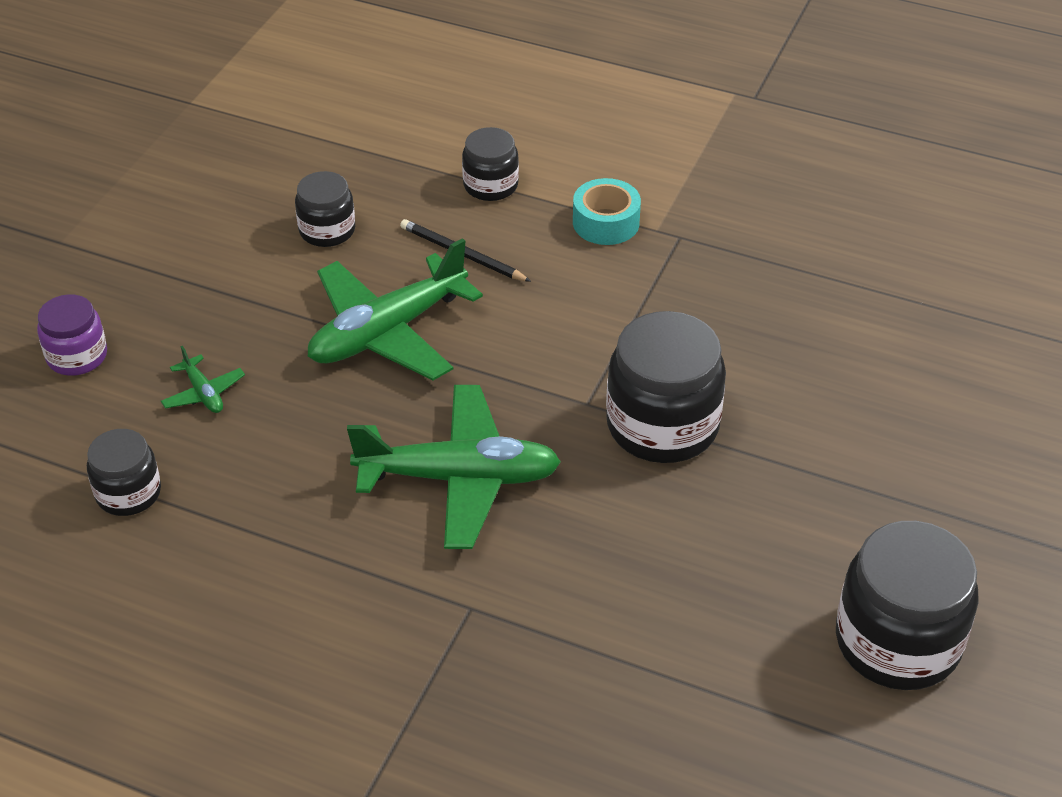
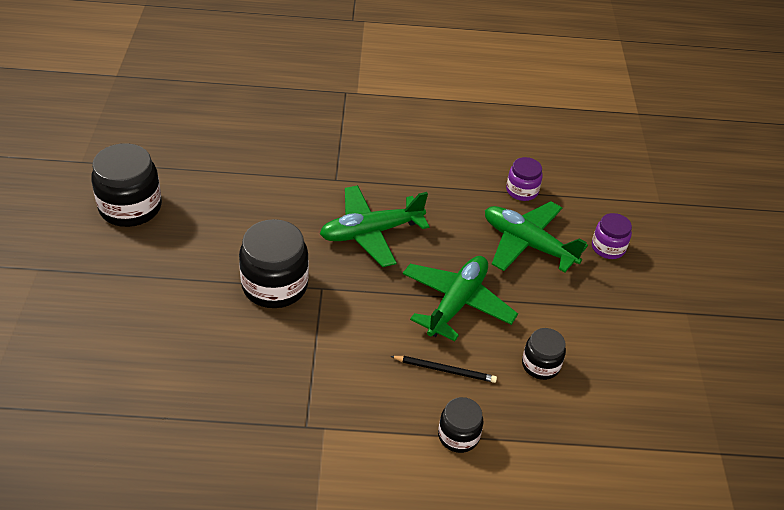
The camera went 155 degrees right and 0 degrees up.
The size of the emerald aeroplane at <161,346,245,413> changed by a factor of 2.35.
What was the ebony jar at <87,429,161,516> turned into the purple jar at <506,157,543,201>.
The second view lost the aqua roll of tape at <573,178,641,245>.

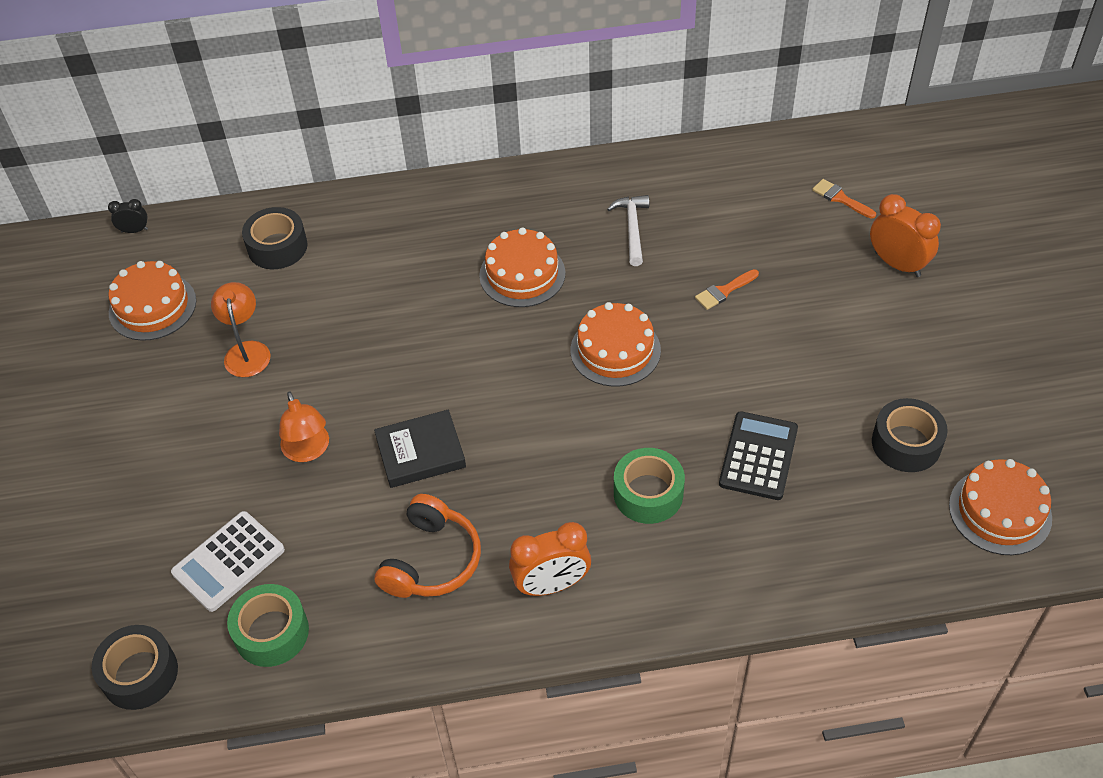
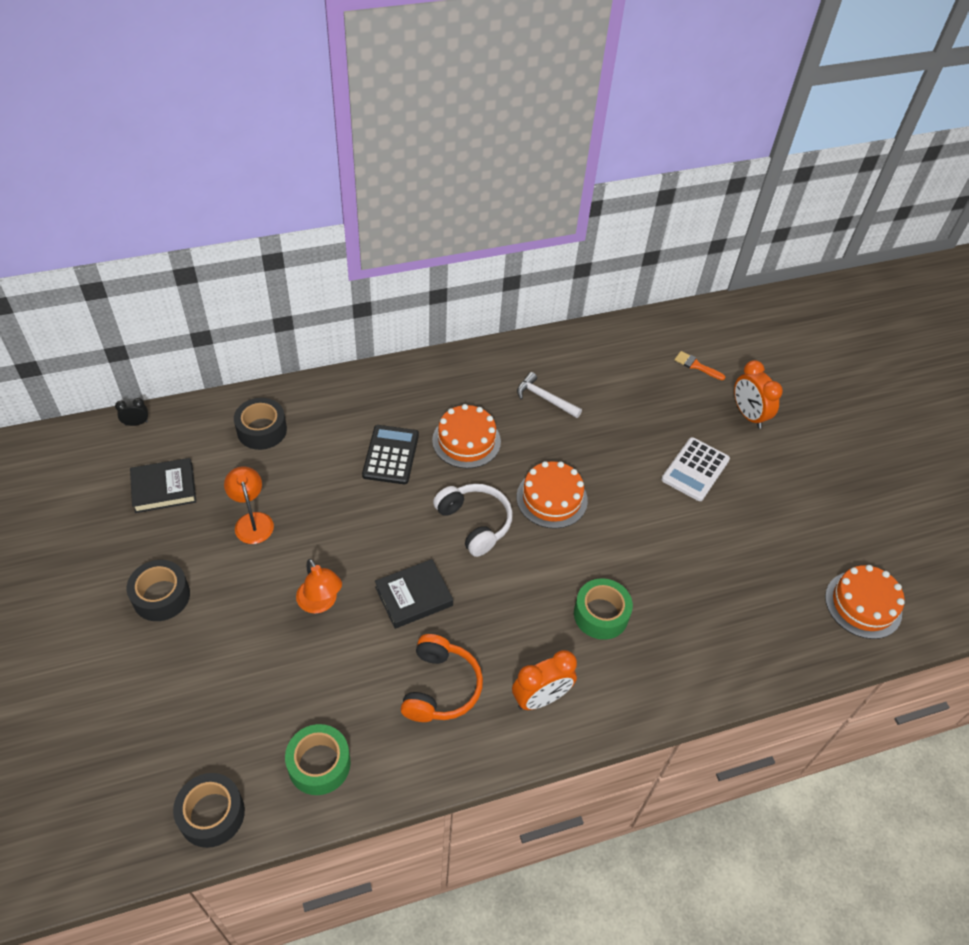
The camera went 15 degrees left and 0 degrees up.
The ebony roll of tape ended up elsewhere, having gone from <872,398,948,472> to <127,560,190,621>.
Where the bright orange cake stood at <108,261,196,341>, the ebony hardcover came to stand at <130,458,196,513>.
The ebony calculator ended up elsewhere, having gone from <719,411,798,500> to <362,425,419,484>.
The second view gained the snow-white headphones at <433,484,513,557>.
The snow-white carpenter's hammer at <607,195,649,266> ended up facing another way, 45 degrees counterclockwise from before.
The snow-white calculator ended up elsewhere, having gone from <171,511,285,612> to <661,437,730,501>.
The bright orange bedside clock at <870,194,941,277> ended up facing another way, 150 degrees counterclockwise from before.
The second view lost the bright orange paintbrush at <695,269,759,310>.

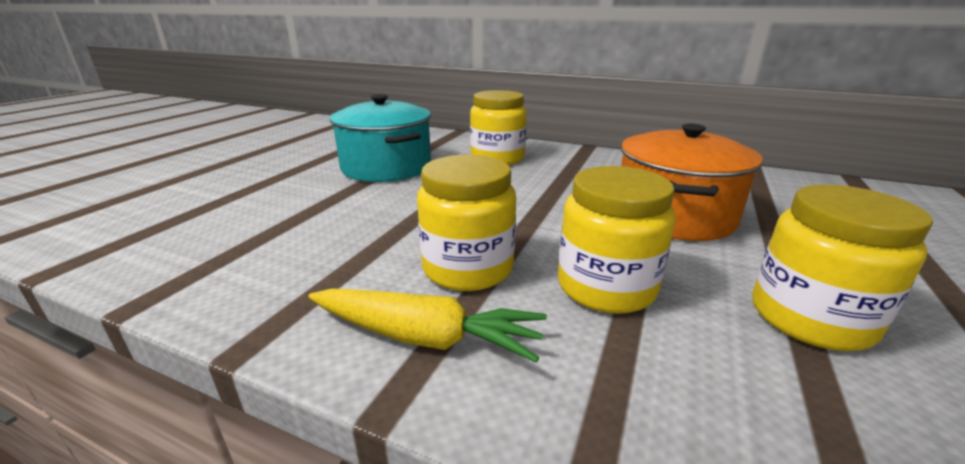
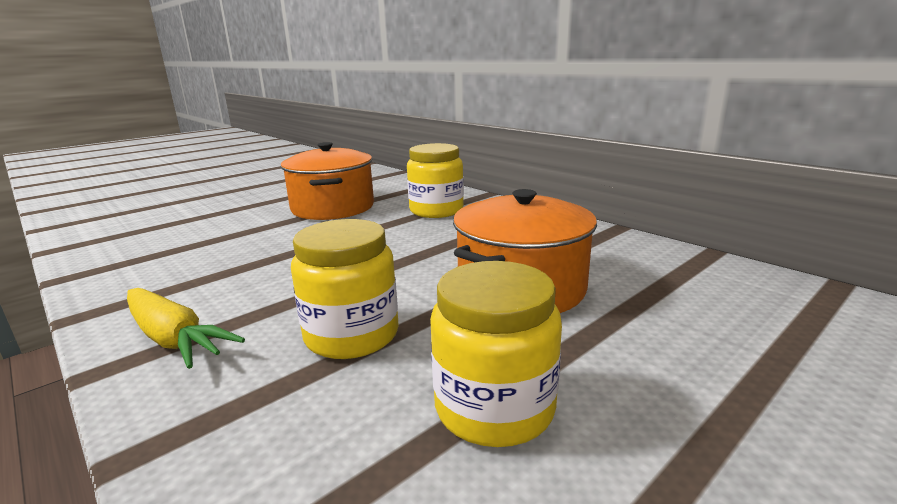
The camera went 25 degrees right and 5 degrees down.
What was the aqua pot at <330,94,431,182> turned into the bright orange pot at <281,142,374,220>.
The second view lost the yellow jar at <417,155,516,291>.

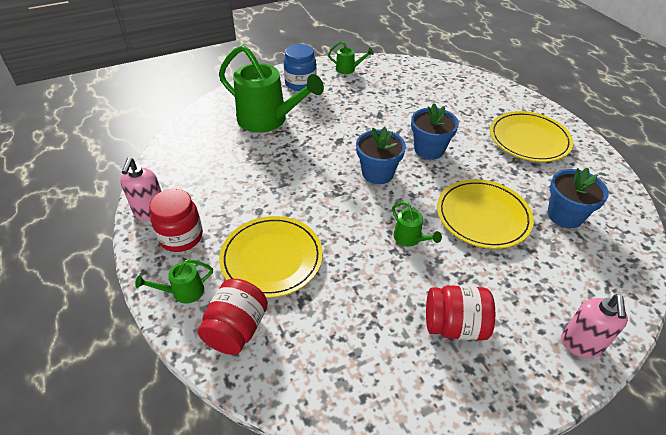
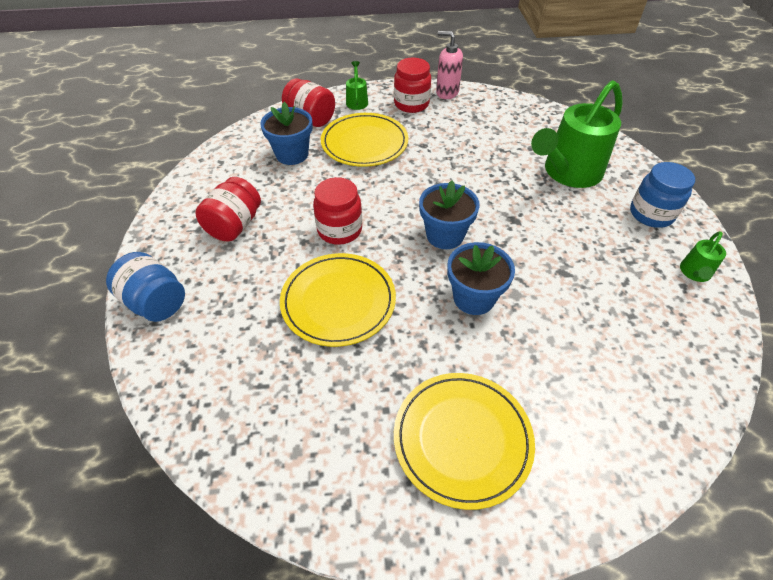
The camera went 110 degrees right and 5 degrees up.
Where the rosy pump bottle stood at <561,294,628,358>, the royal blue jar came to stand at <106,252,185,322>.
The royal blue flower pot ended up elsewhere, having gone from <548,168,609,228> to <260,102,313,165>.
Where the emerald watering pot stood at <392,202,442,246>, the scarlet jar came to stand at <313,177,362,245>.

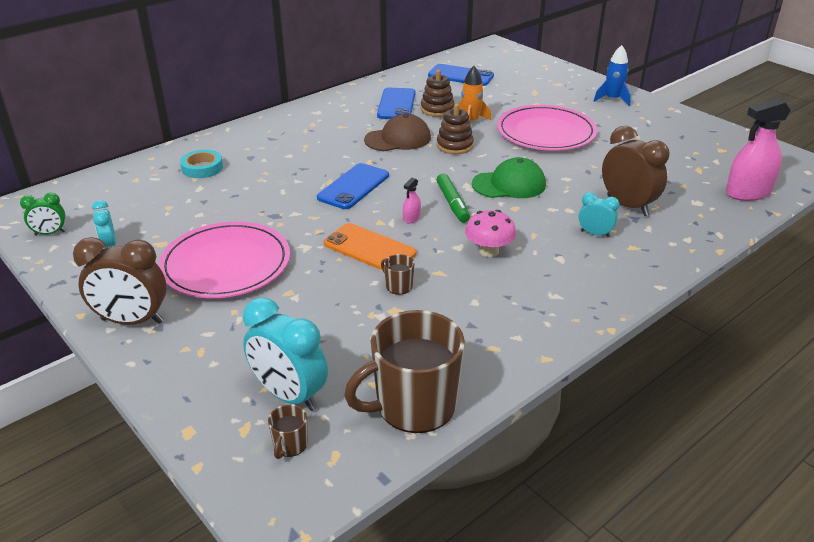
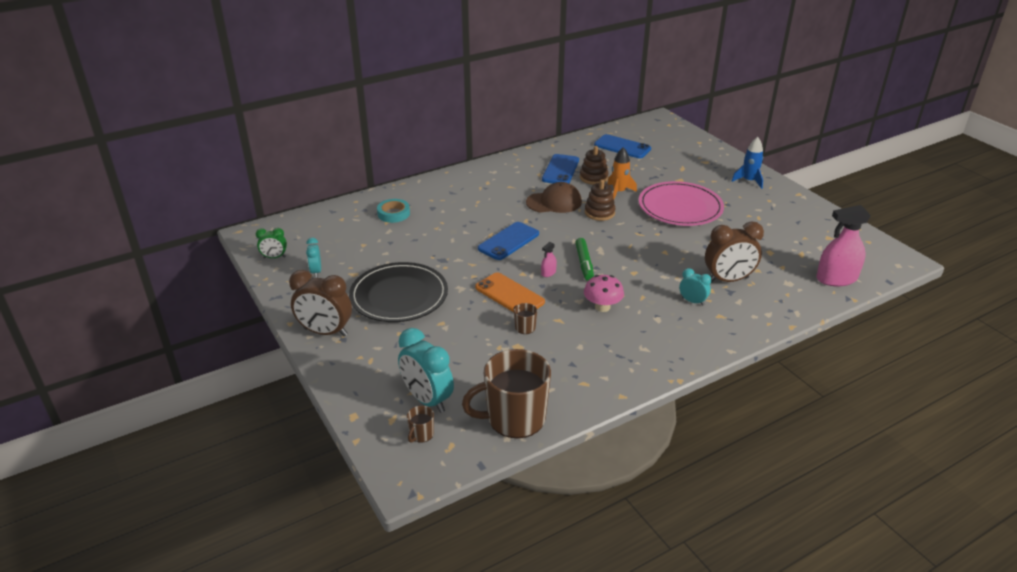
The camera went 10 degrees right and 0 degrees up.
What was the rosy dinner plate at <158,222,290,298> turned into the ebony dinner plate at <349,262,448,322>.
The russet bedside clock at <602,126,669,216> ended up facing another way, 105 degrees clockwise from before.
The second view lost the emerald cap at <472,157,546,198>.

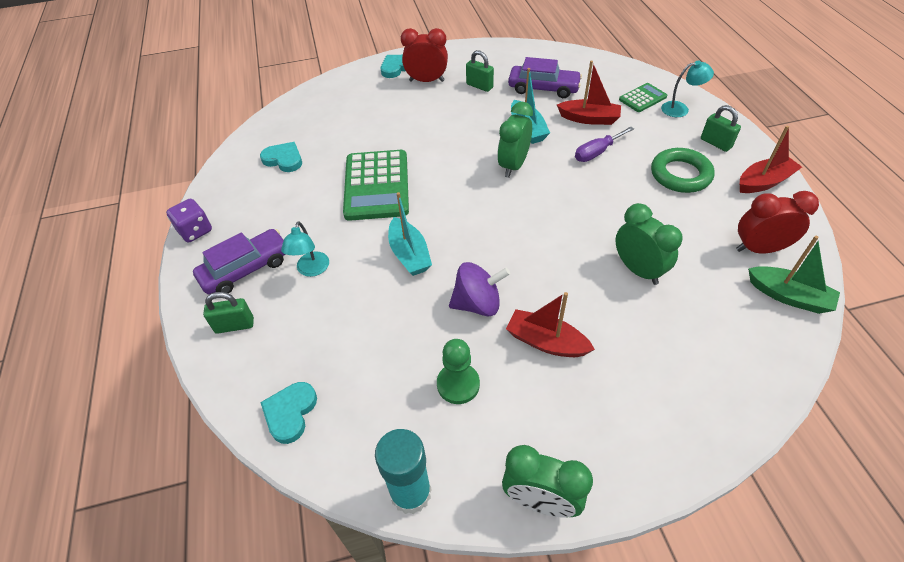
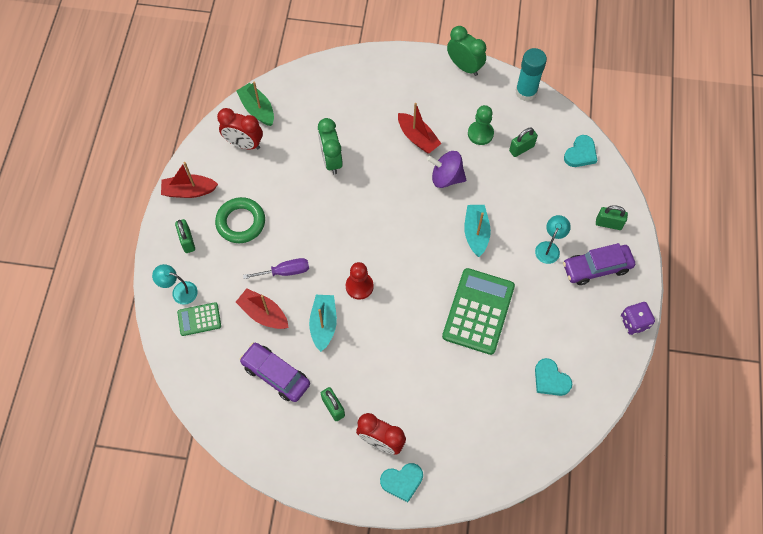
The camera went 160 degrees left and 15 degrees up.
Where the emerald bedside clock stood at <497,102,533,178>, the scarlet pawn came to stand at <346,262,374,300>.
The second view gained the emerald lock at <509,127,538,157>.

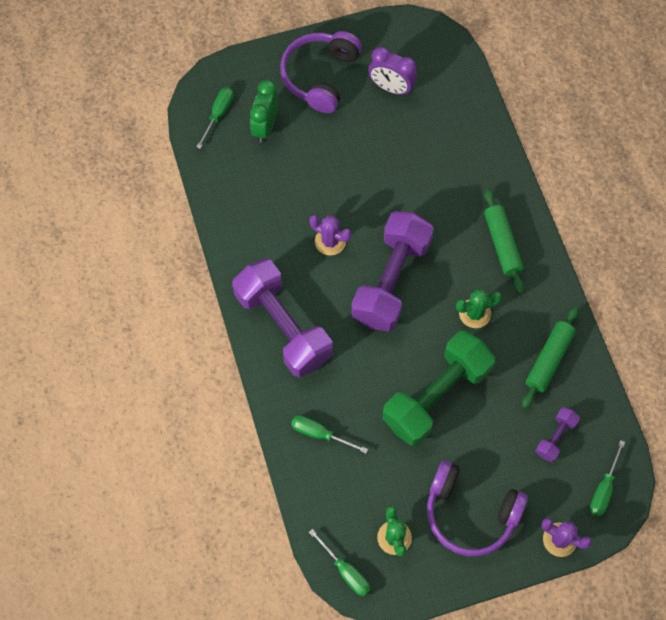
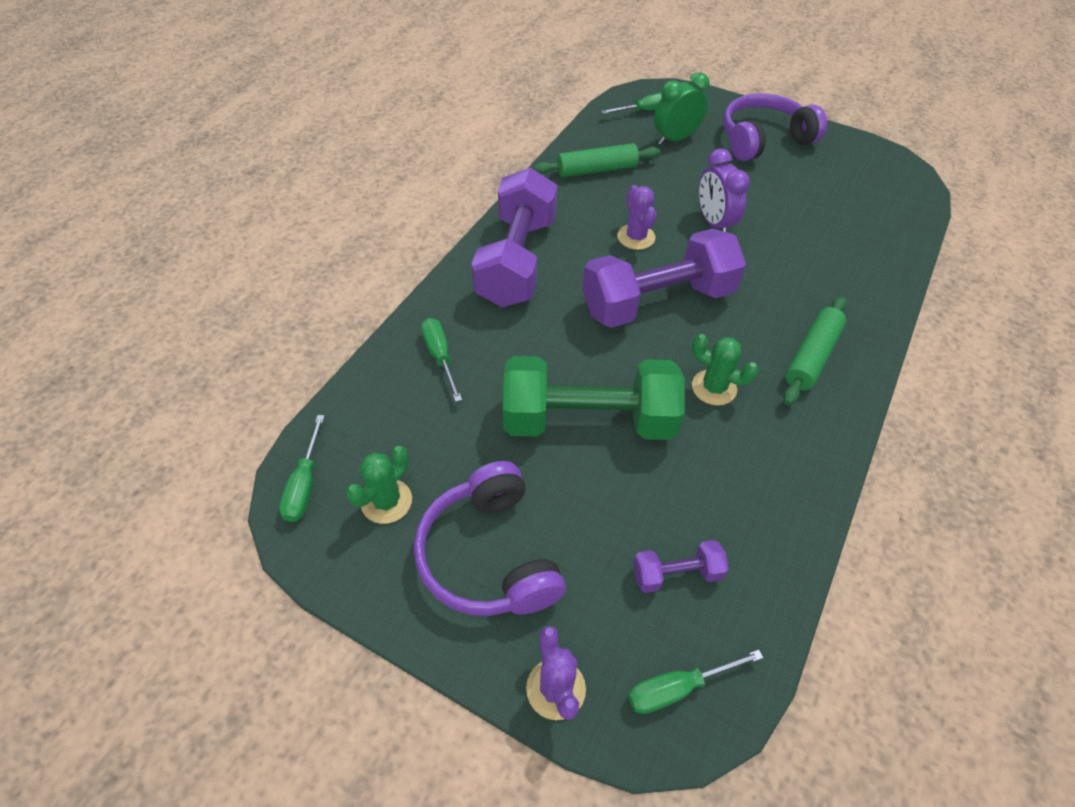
The camera went 45 degrees right and 15 degrees down.
The emerald pastry roller ended up elsewhere, having gone from <522,306,579,409> to <534,143,660,177>.
The purple bedside clock ended up elsewhere, having gone from <368,47,417,95> to <699,149,750,232>.

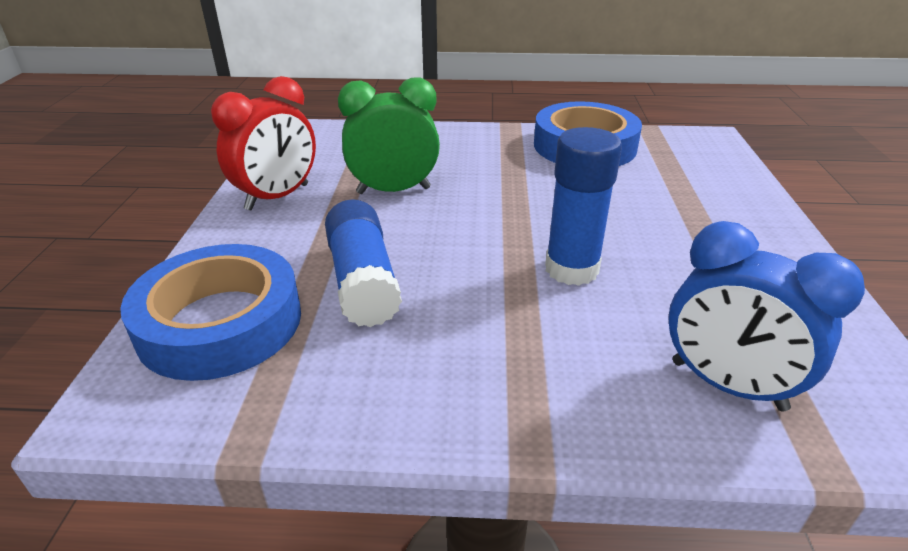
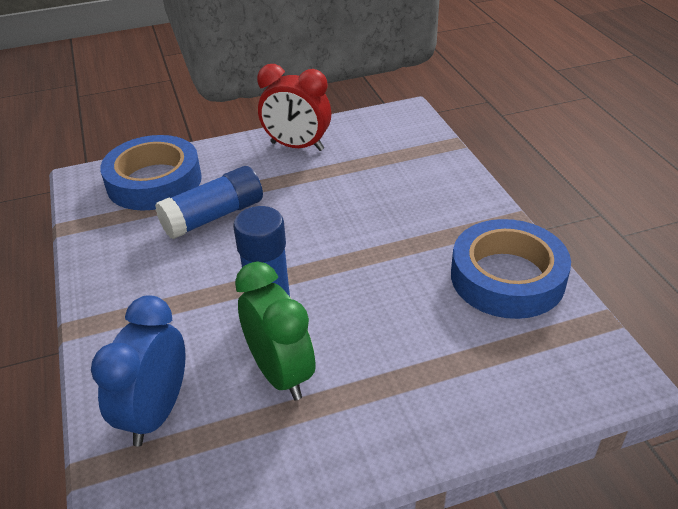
The camera went 70 degrees right and 5 degrees up.
The emerald bedside clock ended up elsewhere, having gone from <338,78,440,194> to <235,261,315,401>.

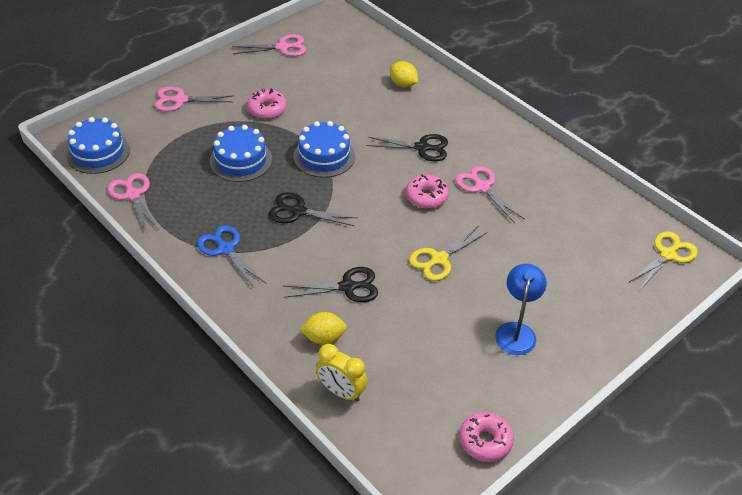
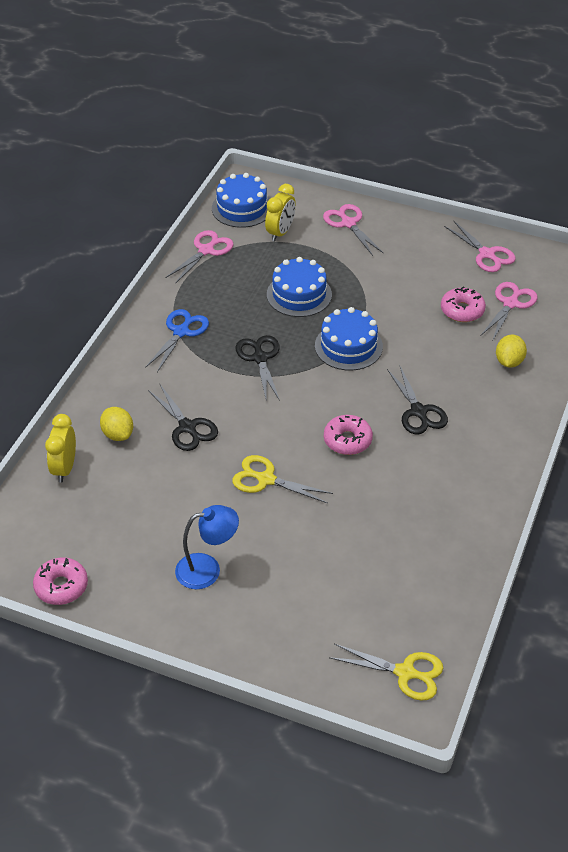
The camera went 65 degrees right and 0 degrees up.
The second view gained the yellow bedside clock at <265,184,296,242>.
The rosy donut ended up elsewhere, having gone from <247,88,287,119> to <441,286,486,322>.
The rosy shears ended up elsewhere, having gone from <456,166,525,223> to <481,282,537,340>.

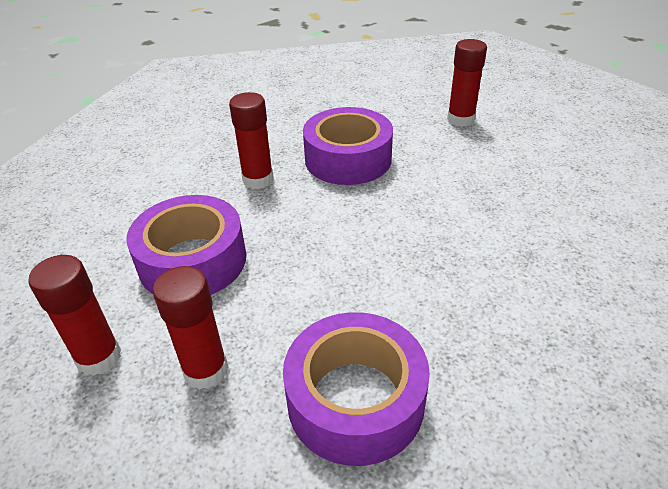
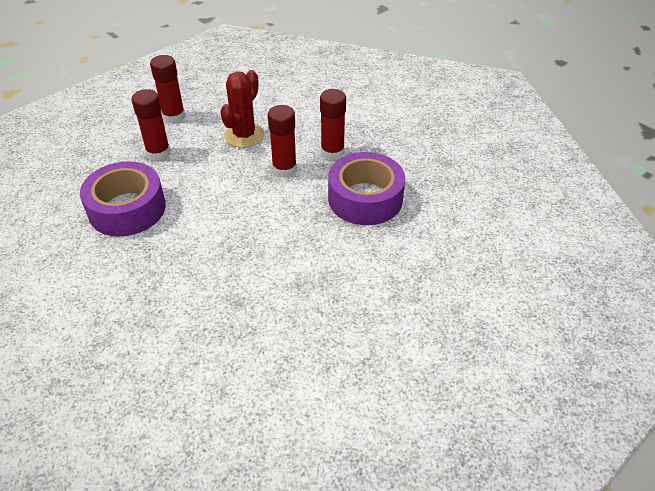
The camera went 85 degrees right and 5 degrees up.
Where the purple roll of tape stood at <127,195,246,295>, the scarlet saguaro cactus came to stand at <220,70,264,148>.
The scarlet glue stick ended up elsewhere, having gone from <447,39,487,127> to <268,105,297,177>.

